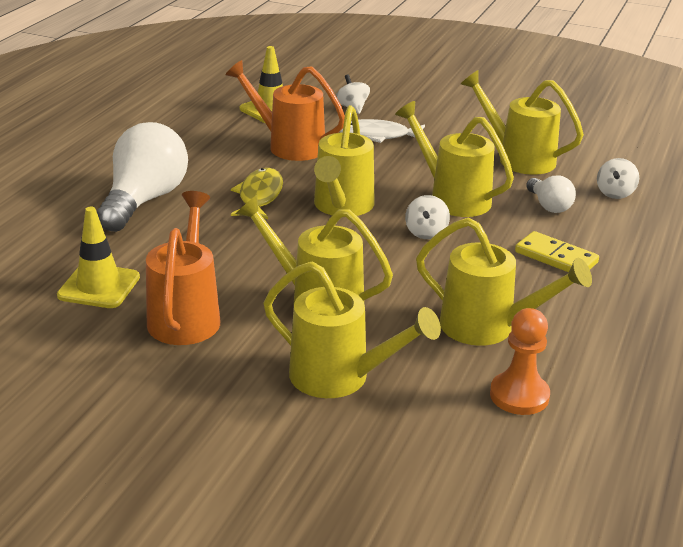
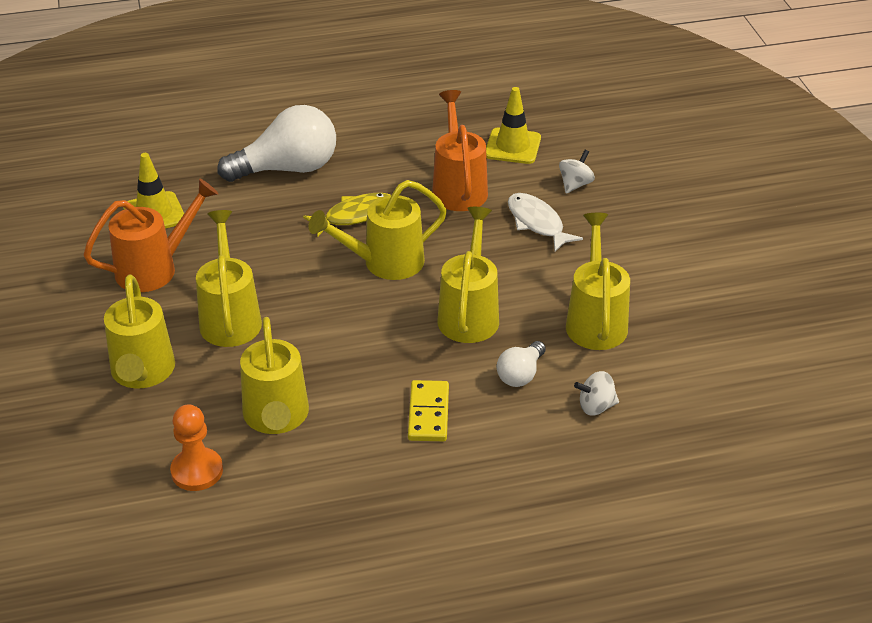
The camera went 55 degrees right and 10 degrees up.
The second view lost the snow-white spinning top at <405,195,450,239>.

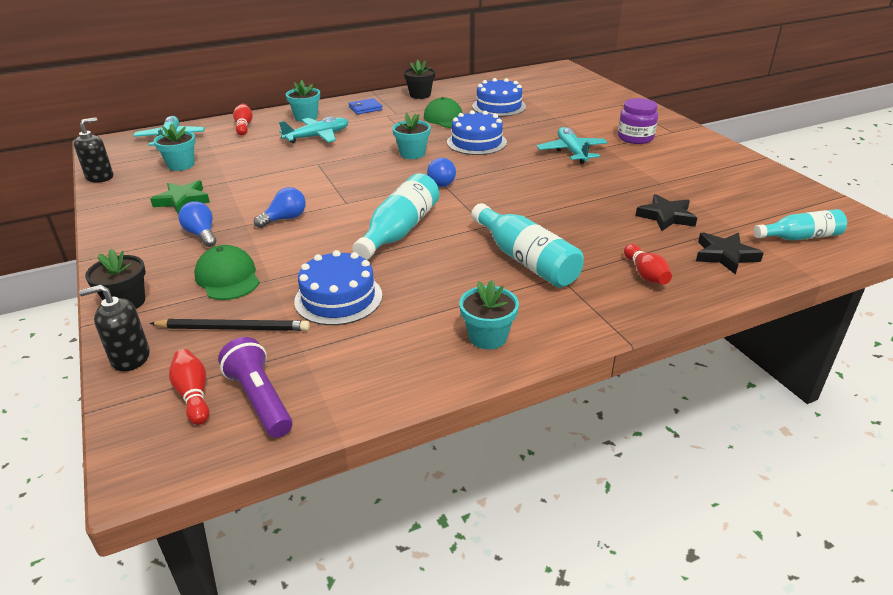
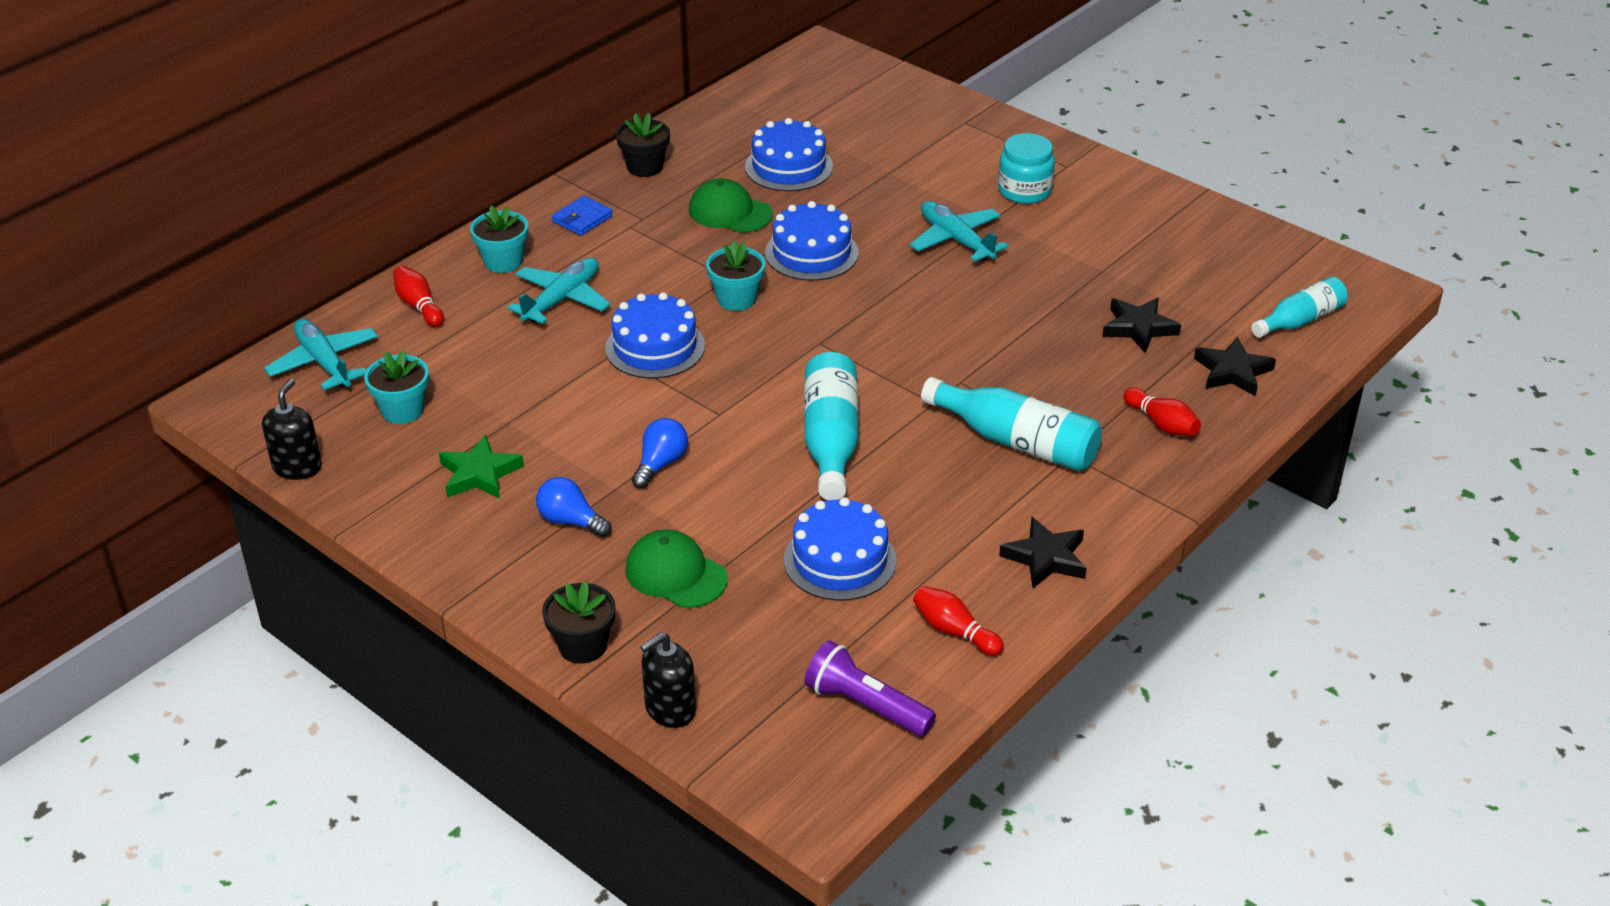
The camera went 25 degrees left and 5 degrees up.
The second view gained the royal blue cake at <605,292,705,379>.
The scarlet bowling pin ended up elsewhere, having gone from <169,349,209,425> to <913,586,1004,656>.
What was the purple jar at <618,98,658,144> turned into the aqua jar at <998,133,1055,204>.
Where the aqua flower pot stood at <459,280,519,349>, the ebony star came to stand at <999,517,1087,588>.
The second view lost the ebony lead pencil at <149,319,310,331>.
The second view lost the royal blue bulb at <427,158,456,187>.

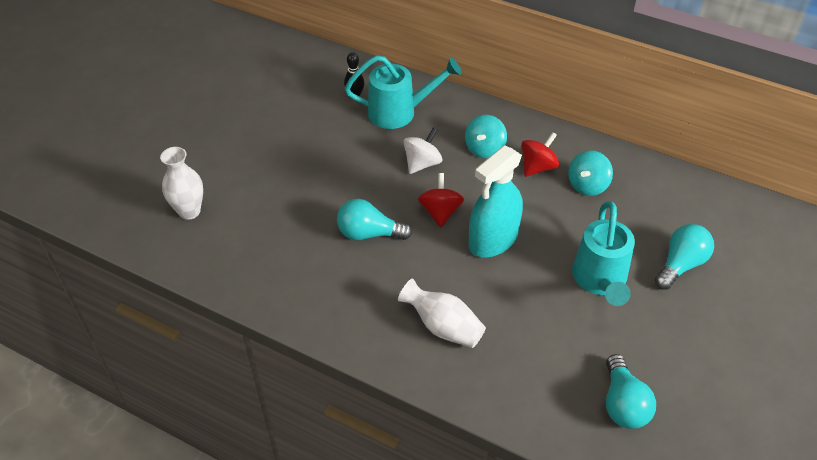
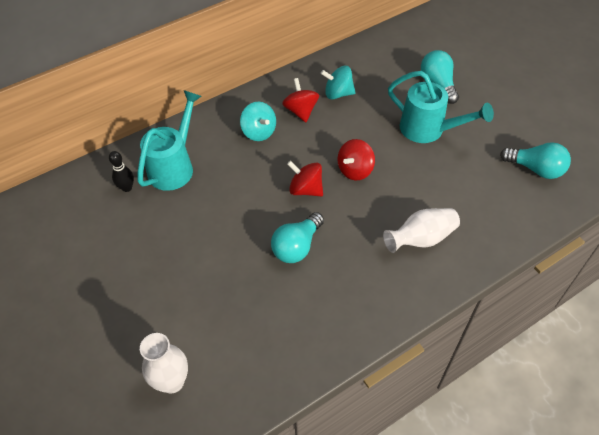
The camera went 60 degrees left and 5 degrees up.
The aqua spinning top at <568,150,613,196> ended up facing another way, 120 degrees clockwise from before.
Where the aqua spray bottle stood at <469,146,523,257>, the scarlet spinning top came to stand at <338,139,375,180>.
The second view lost the snow-white spinning top at <403,128,442,174>.

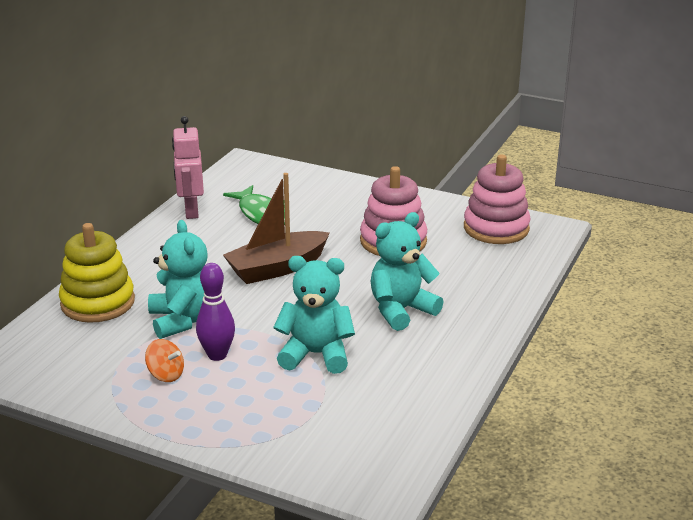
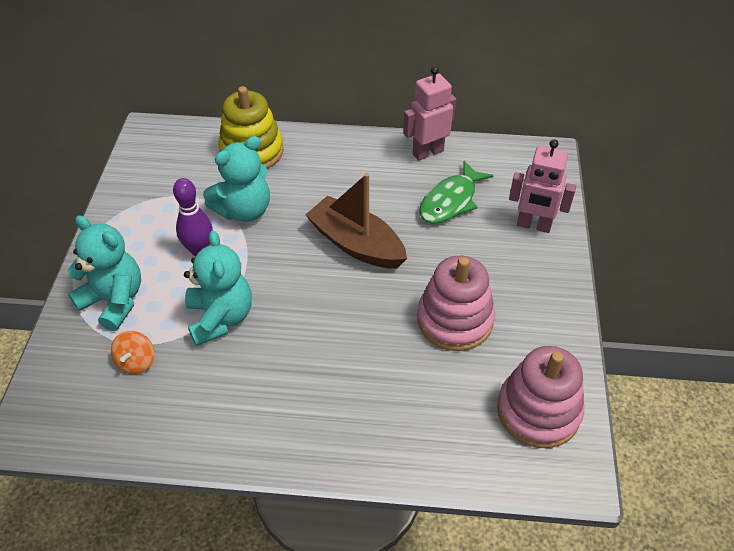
The camera went 70 degrees right and 20 degrees up.
The aqua teddy bear ended up elsewhere, having gone from <371,212,444,331> to <67,215,141,331>.
The bright orange spinning top ended up elsewhere, having gone from <145,339,184,382> to <111,331,154,374>.
The second view gained the rosy robot at <509,139,576,233>.

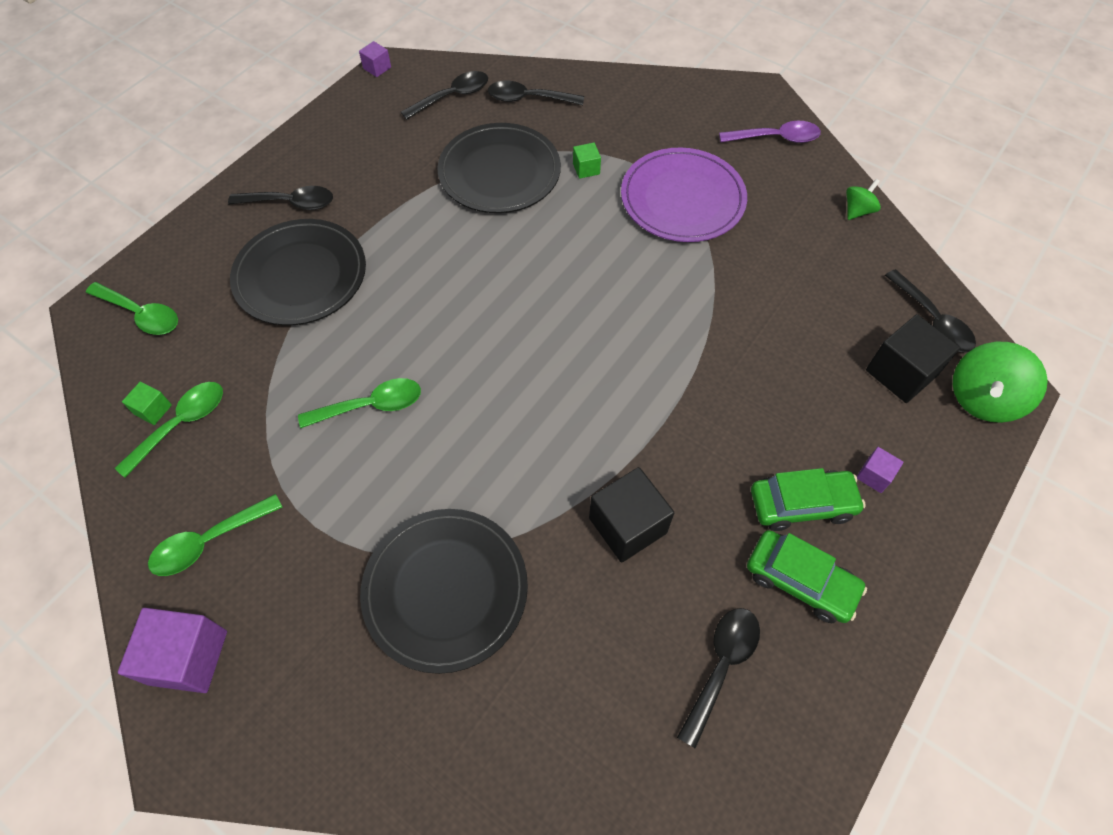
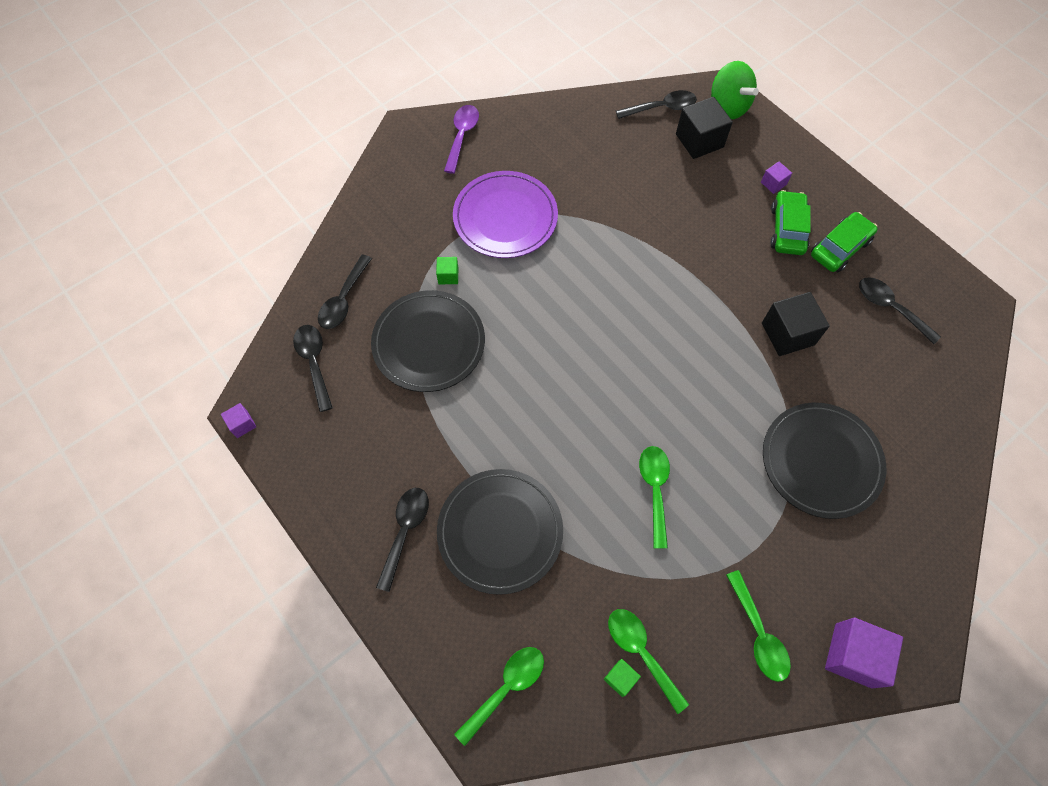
The camera went 75 degrees left and 5 degrees up.
The second view lost the emerald spinning top at <846,179,881,220>.

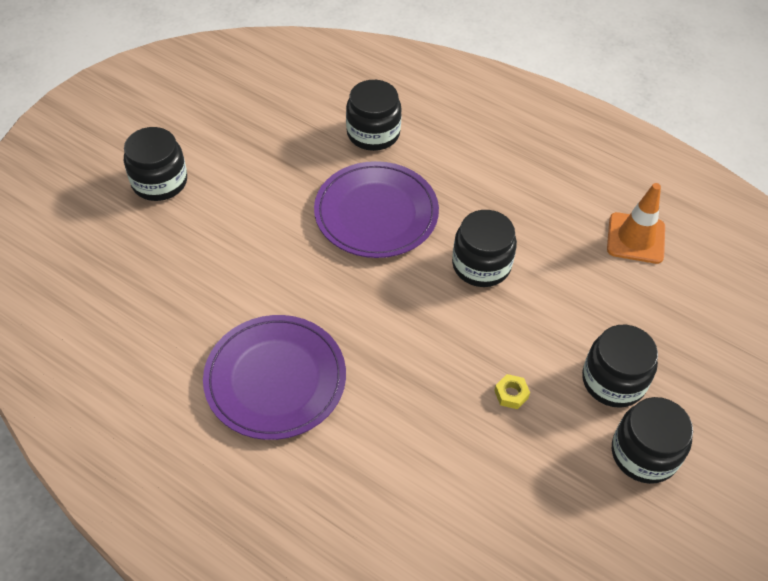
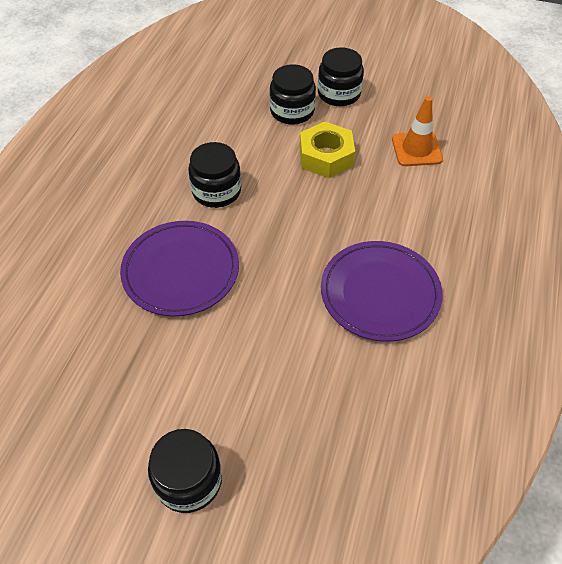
The camera went 105 degrees left and 0 degrees up.
The size of the yellow hex nut at <494,374,530,409> changed by a factor of 2.38.
The bright orange road cone ended up elsewhere, having gone from <607,183,665,264> to <392,96,443,166>.
The second view lost the ebony jar at <346,80,402,151>.

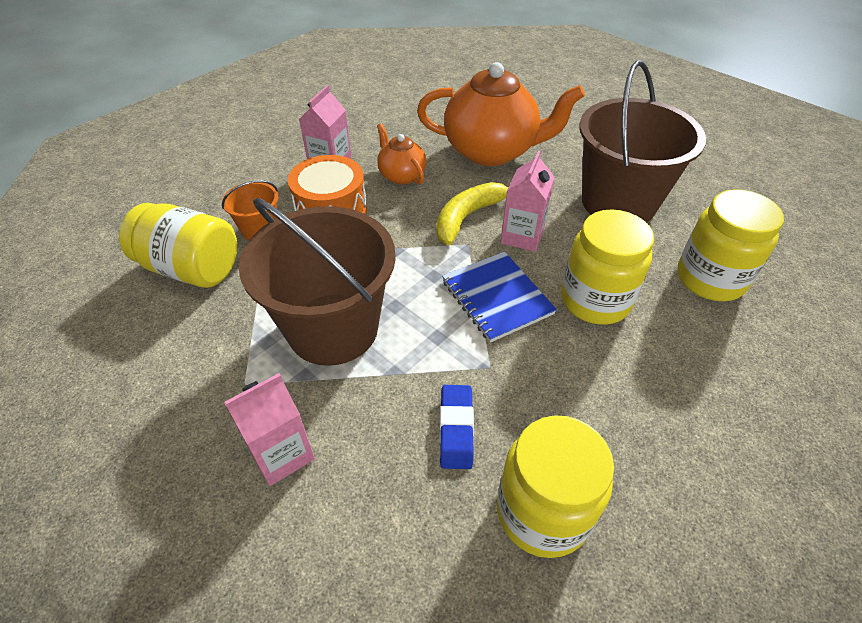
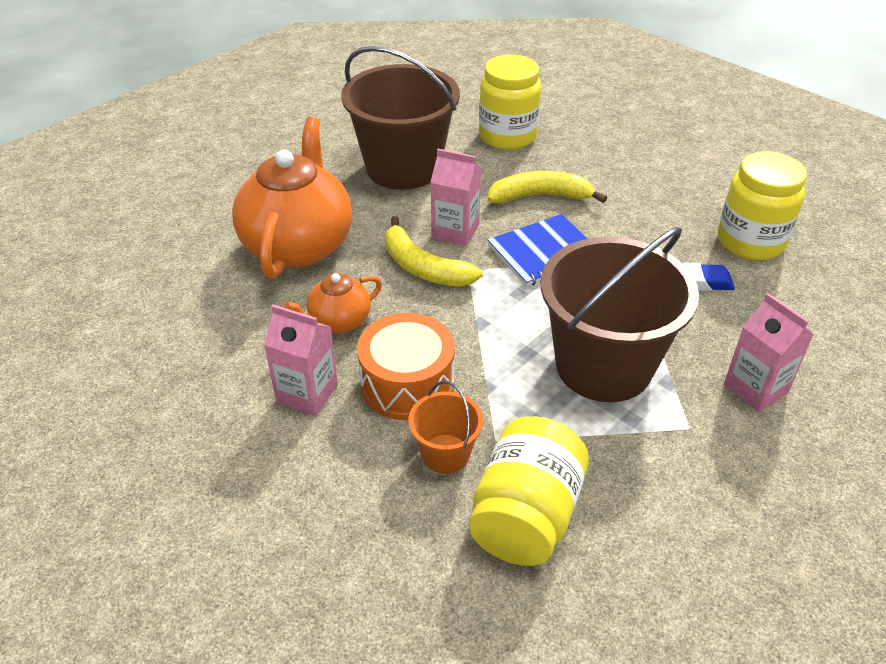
The camera went 90 degrees left and 5 degrees down.
Where the yellow jar stood at <561,209,655,325>, the yellow banana came to stand at <488,171,607,204>.

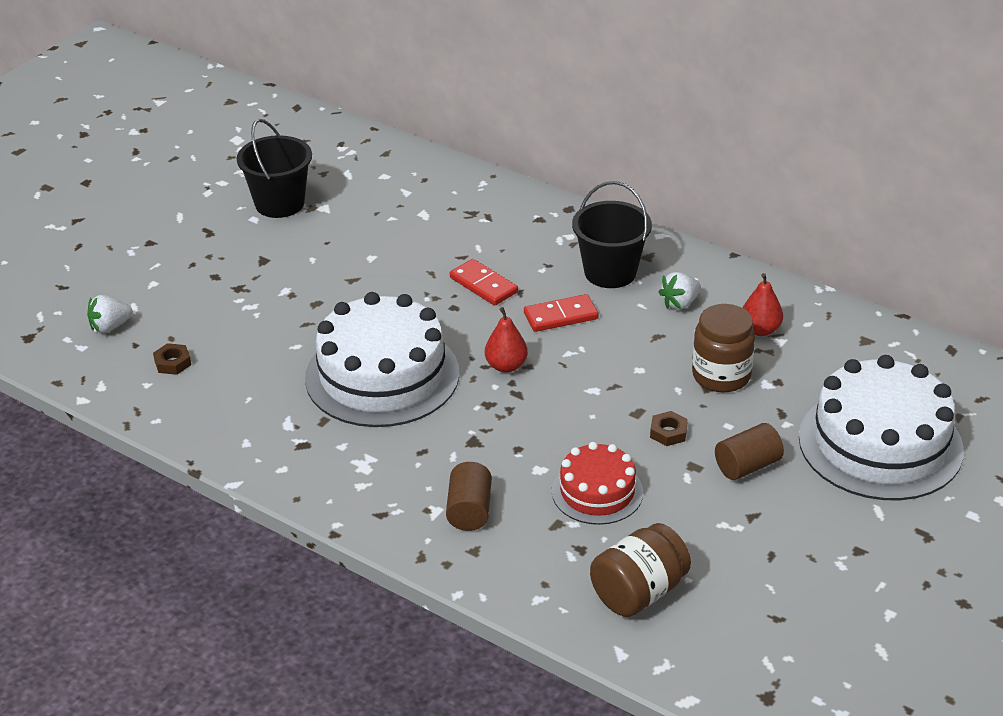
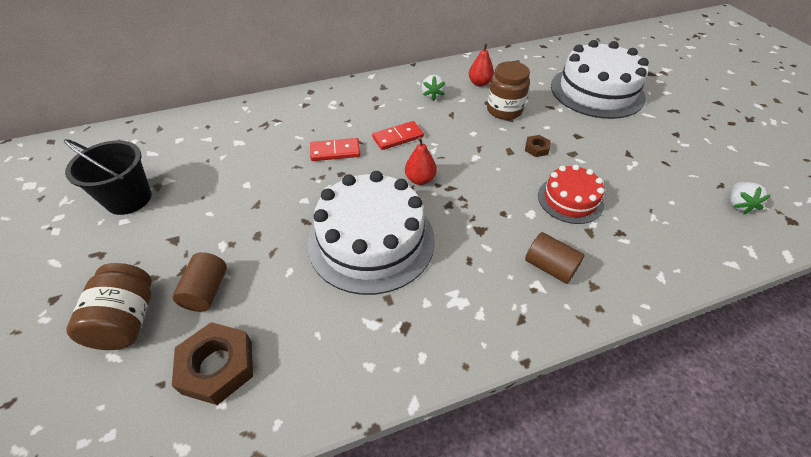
The camera went 55 degrees left and 10 degrees up.
The russet jar ended up elsewhere, having gone from <590,523,691,617> to <66,263,152,350>.
The size of the russet hex nut at <153,343,191,375> changed by a factor of 1.97.
The russet cylinder ended up elsewhere, having gone from <715,423,784,480> to <173,252,227,312>.
The scarlet domino piece at <524,294,598,332> ended up facing another way, 45 degrees clockwise from before.
The snow-white toy strawberry ended up elsewhere, having gone from <87,295,133,333> to <730,182,771,214>.
The second view lost the ebony sand bucket at <572,181,652,288>.

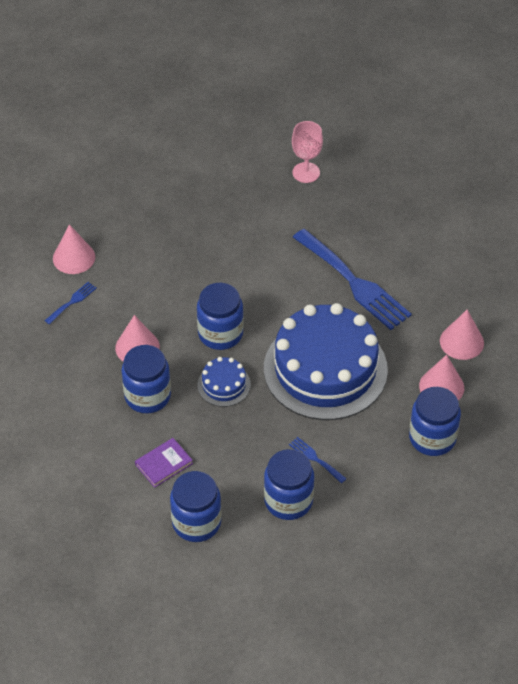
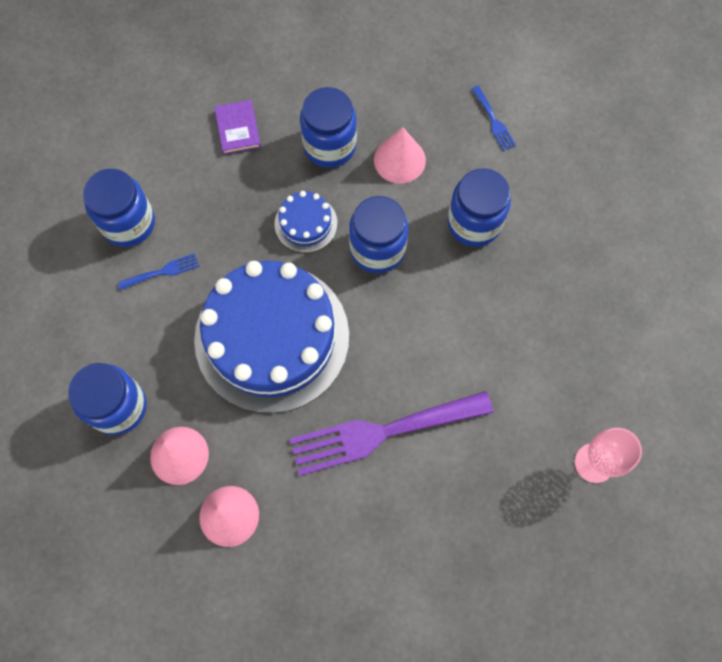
The camera went 115 degrees right and 20 degrees up.
What was the royal blue fork at <293,229,412,330> turned into the purple fork at <290,391,493,476>.
The royal blue jar ended up elsewhere, having gone from <170,471,222,542> to <447,168,511,247>.
The second view lost the rosy cone at <53,224,95,274>.

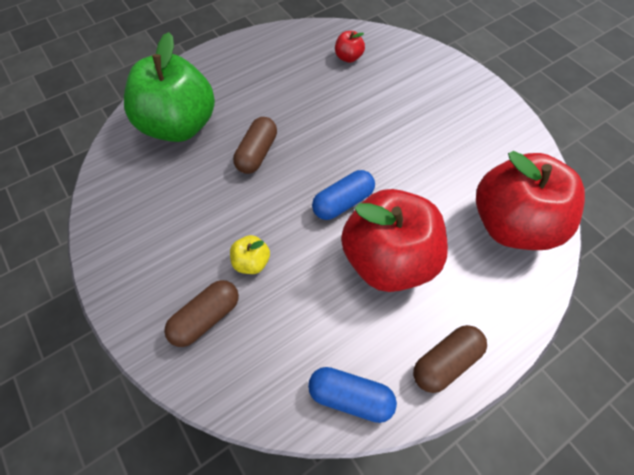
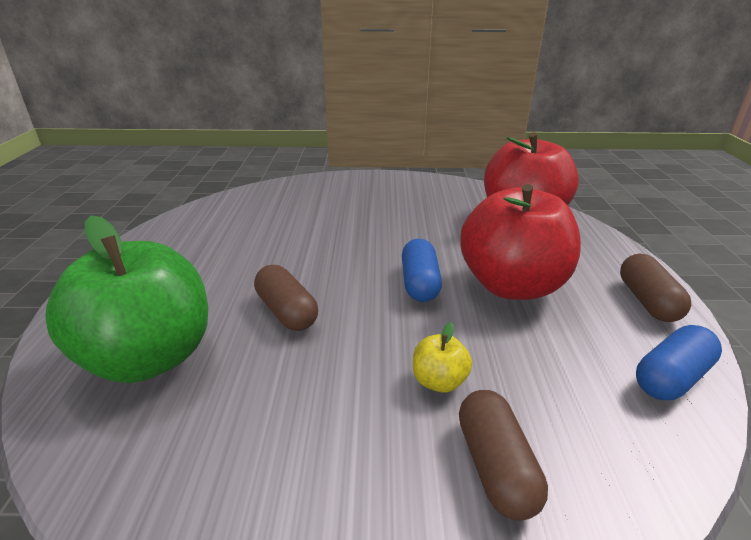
The camera went 55 degrees left and 30 degrees down.
The second view lost the scarlet apple at <335,31,365,63>.

